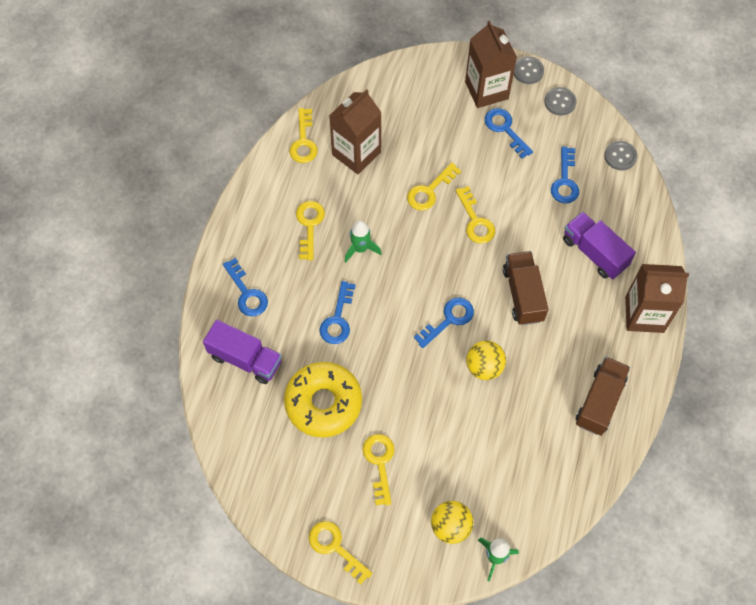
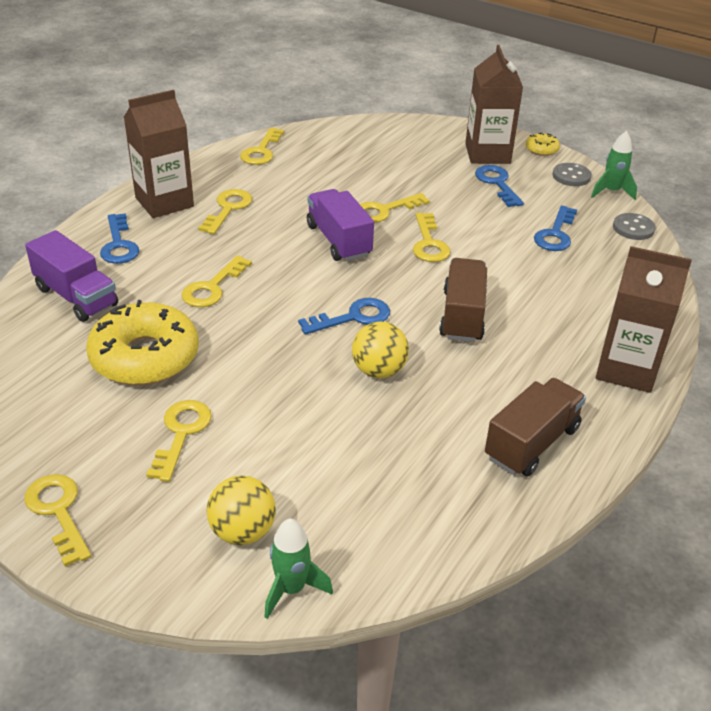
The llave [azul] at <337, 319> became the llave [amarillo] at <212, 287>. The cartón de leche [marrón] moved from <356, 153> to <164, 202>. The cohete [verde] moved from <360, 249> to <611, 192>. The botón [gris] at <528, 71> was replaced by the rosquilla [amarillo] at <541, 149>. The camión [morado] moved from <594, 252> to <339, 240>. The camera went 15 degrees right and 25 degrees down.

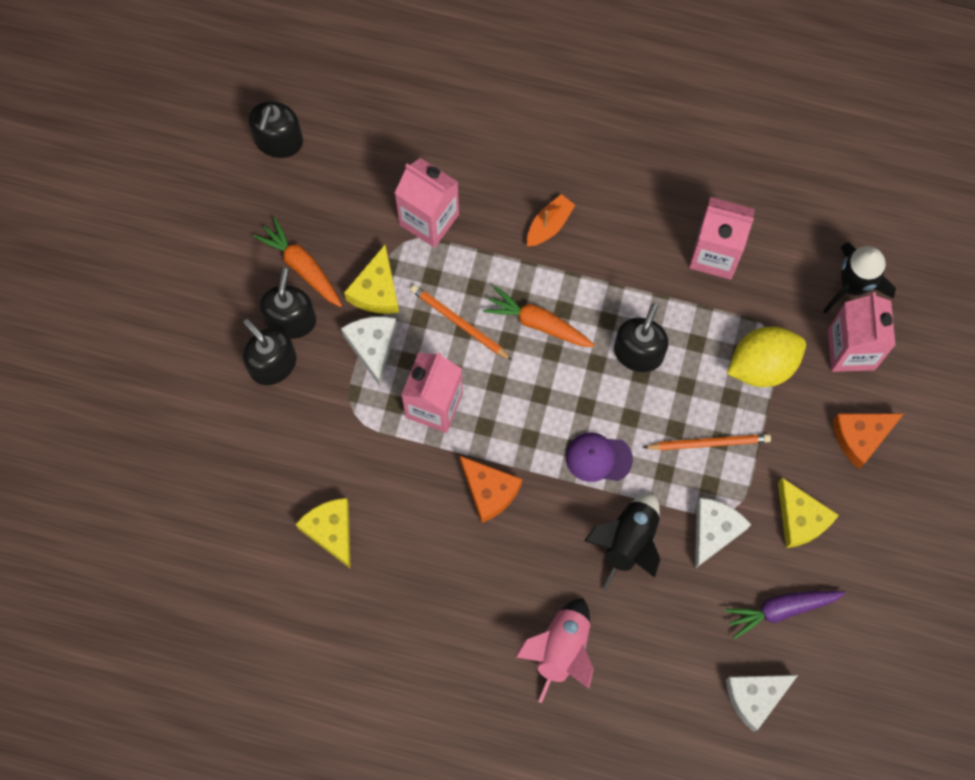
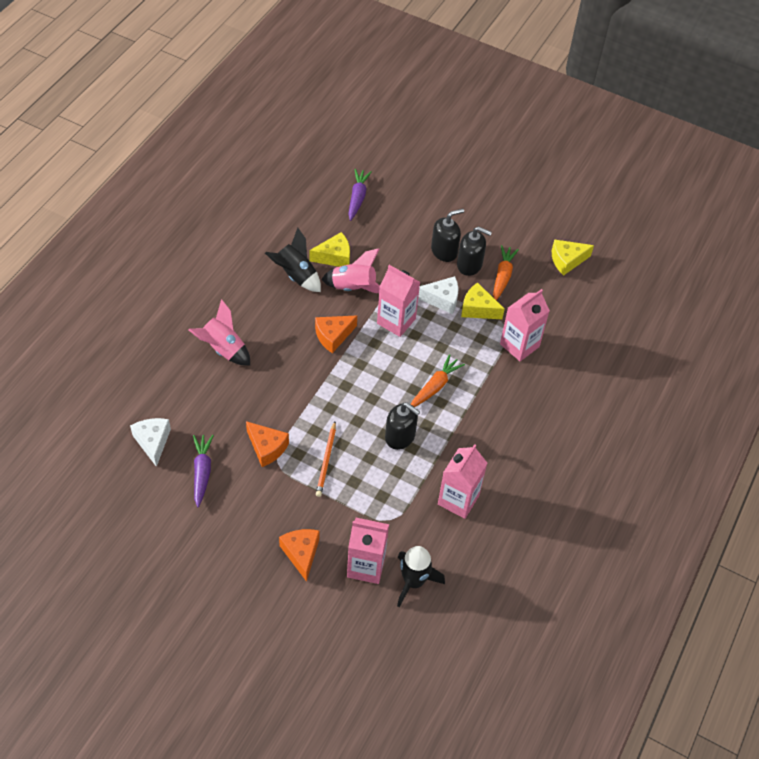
The dispensador de jabón [negro] at <278, 141> disappeared. The zanahoria [naranja] at <301, 266> turned 45 degrees counterclockwise. The lápiz [naranja] at <459, 323> disappeared. The barco [naranja] at <549, 225> disappeared. The gorra [morado] at <598, 458> disappeared. The cohete [negro] moved from <628, 541> to <296, 275>. The queso [blanco] at <714, 531> became the queso [naranja] at <267, 448>. The limón [amarillo] at <762, 364> disappeared. The queso [amarillo] moved from <800, 519> to <567, 260>. The cohete [rosa] at <353, 288> appeared. The zanahoria [morado] at <357, 198> appeared. The camera went 100 degrees right and 20 degrees down.

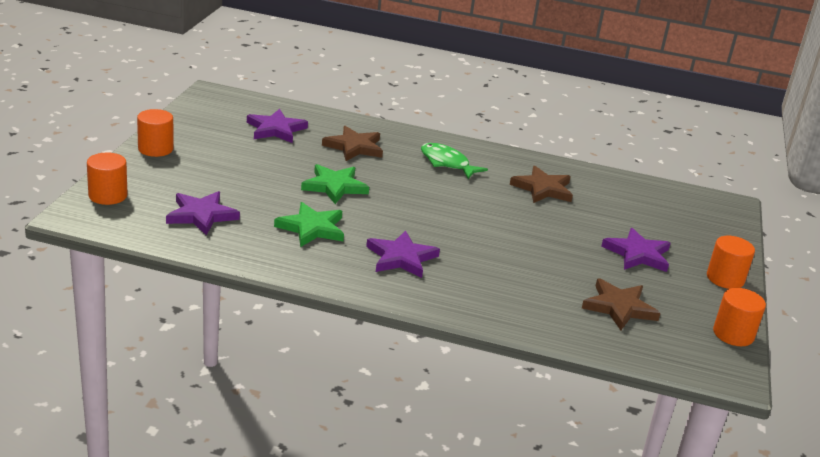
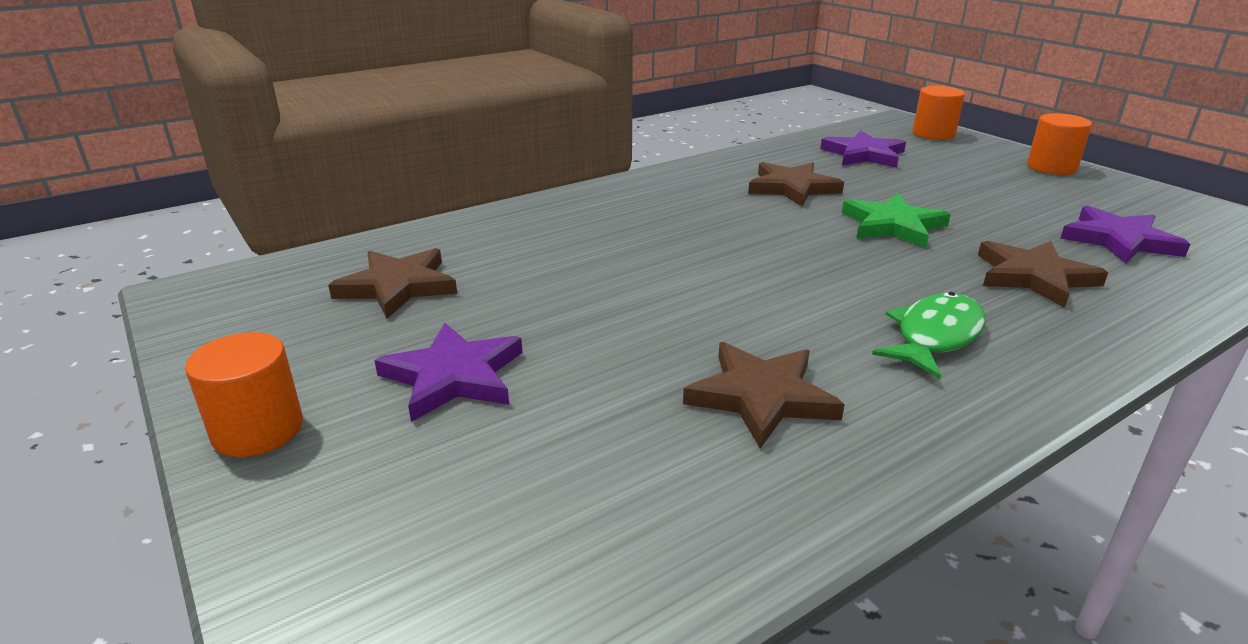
The estrella [verde] at <312, 228> became the estrella [marrón] at <792, 188>. The estrella [morado] at <401, 258> disappeared. The pez [verde] at <447, 163> turned 45 degrees counterclockwise. The cilindro [naranja] at <733, 334> disappeared. The camera went 135 degrees right and 0 degrees up.

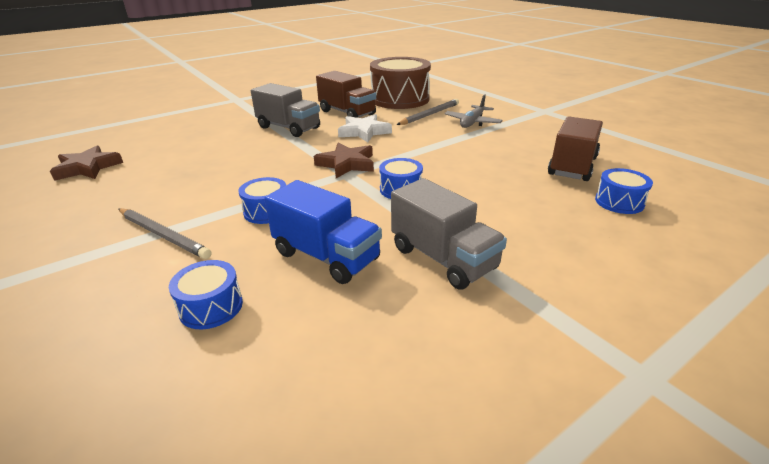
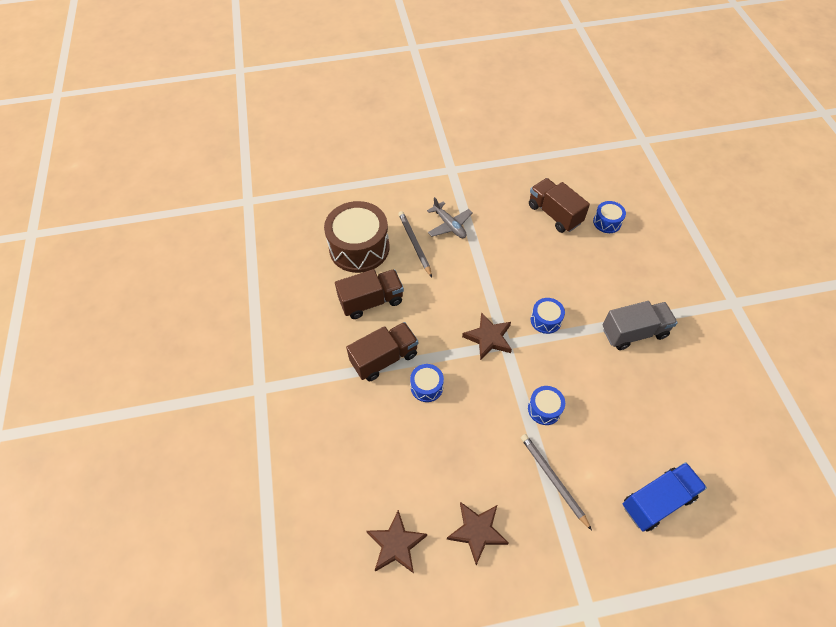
The lápiz [gris] at <163, 235> turned 90 degrees counterclockwise. The tambor [azul] moved from <211, 307> to <426, 387>. The camión [gris] at <289, 128> became the camión [marrón] at <384, 358>. The camión [azul] moved from <326, 256> to <657, 501>. The estrella [blanco] at <364, 132> disappeared. The estrella [marrón] at <477, 531> appeared. The camera went 65 degrees left and 25 degrees up.

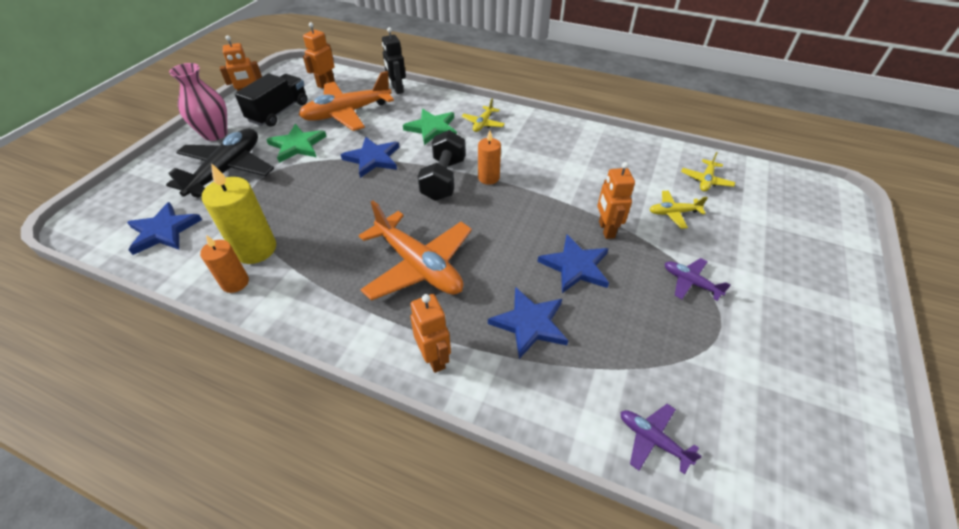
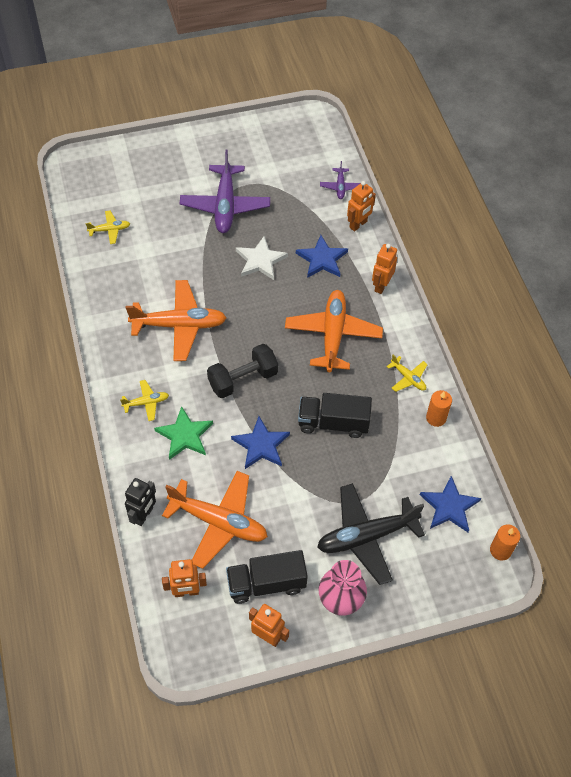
The vela [amarillo] at <255, 249> disappeared. The estrella [verde] at <297, 145> disappeared. The vela [naranja] moved from <488, 178> to <500, 550>. The estrella [azul] at <575, 266> became the estrella [blanco] at <260, 260>. The robot [naranja] moved from <606, 230> to <358, 224>. The avión [amarillo] moved from <673, 213> to <408, 378>. The avión [morado] at <690, 282> changed to 2.13 times the size. The avión [naranja] at <179, 325> appeared. The camión [negro] at <333, 423> appeared. The camera went 130 degrees left and 10 degrees up.

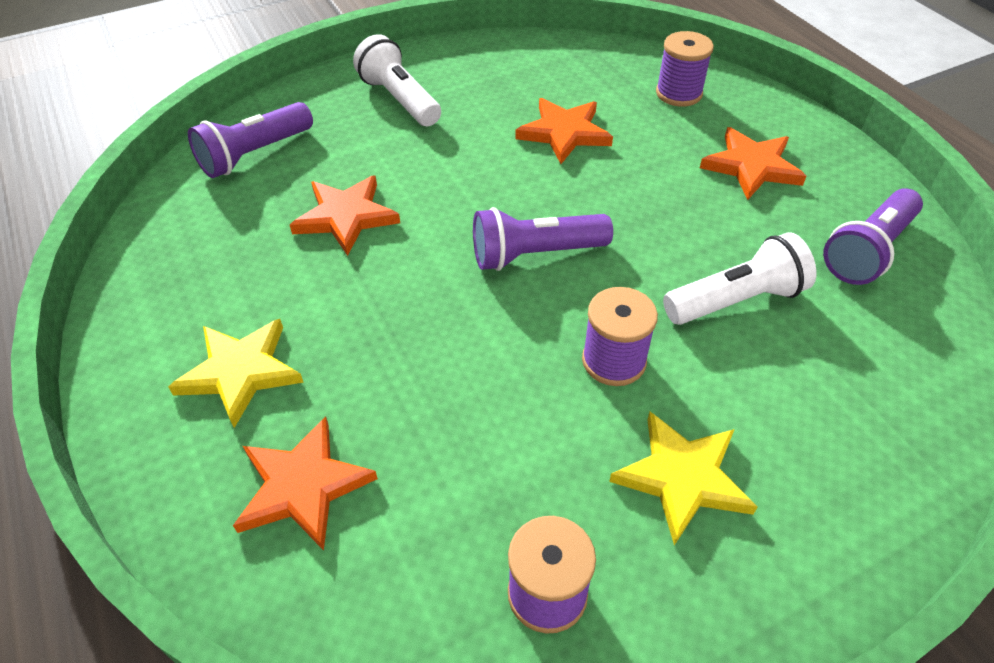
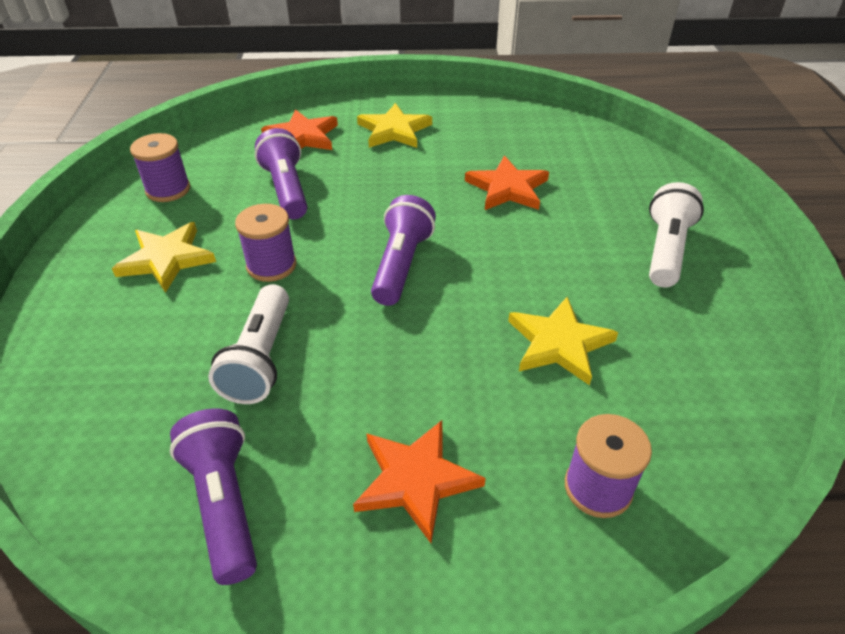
The lámpara de mano [morado] moved from <255, 154> to <286, 189>. The lámpara de mano [blanco] at <399, 99> turned 60 degrees counterclockwise. The estrella [naranja] at <564, 133> became the estrella [amarillo] at <559, 343>. The camera went 115 degrees right and 5 degrees down.

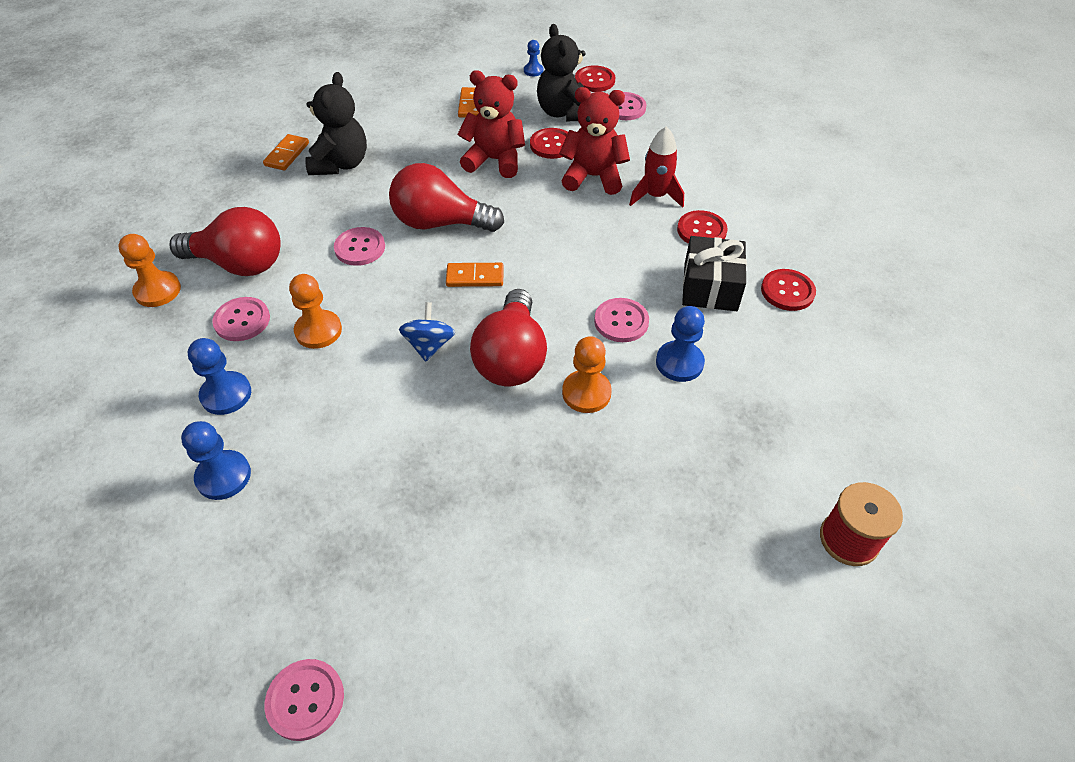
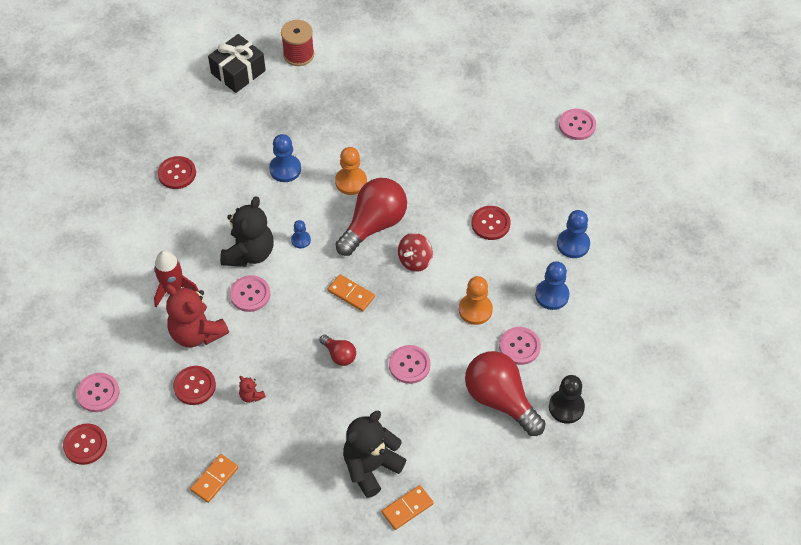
The peón [naranja] at <158, 291> became the peón [negro] at <566, 407>. The bombilla [rojo] at <440, 223> changed to 0.48 times the size. The peonza [azul] at <429, 345> became the peonza [rojo] at <415, 260>. The osito [rojo] at <494, 160> changed to 0.43 times the size. The peón [azul] moved from <533, 71> to <301, 240>. The osito [negro] moved from <564, 113> to <249, 253>. The botón [rosa] moved from <621, 321> to <250, 294>. The botón [rojo] moved from <701, 230> to <490, 224>. The regalo [negro] moved from <710, 287> to <238, 72>. The camera went 145 degrees left and 5 degrees up.

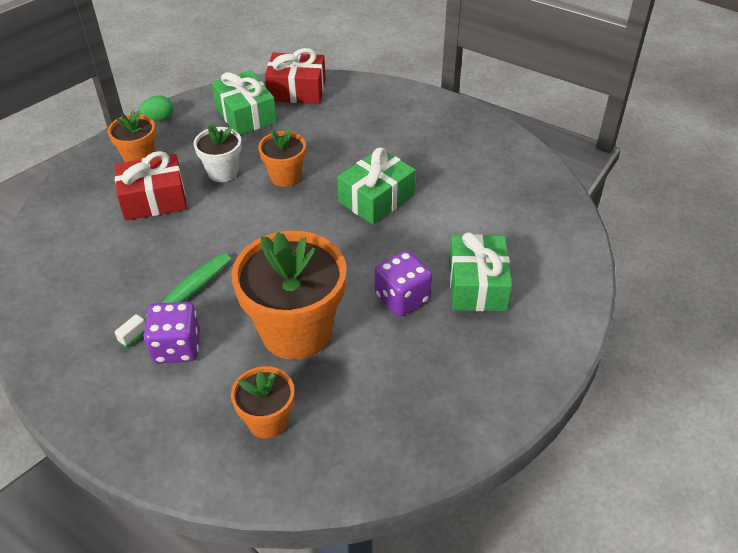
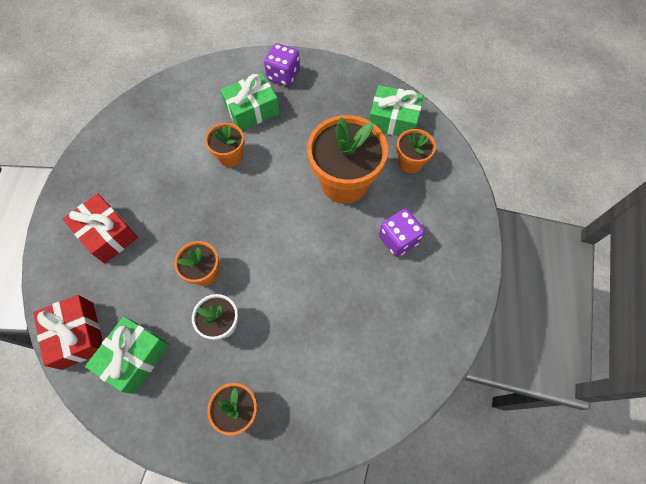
The regalo [rojo] moved from <154, 199> to <107, 234>. The cepillo de dientes [verde] at <181, 298> disappeared. The huevo [verde] at <159, 119> disappeared. The regalo [verde] moved from <376, 198> to <393, 120>. The dado [morado] moved from <402, 298> to <283, 75>. The maceta [naranja] at <230, 156> appeared. The camera went 120 degrees left and 20 degrees up.

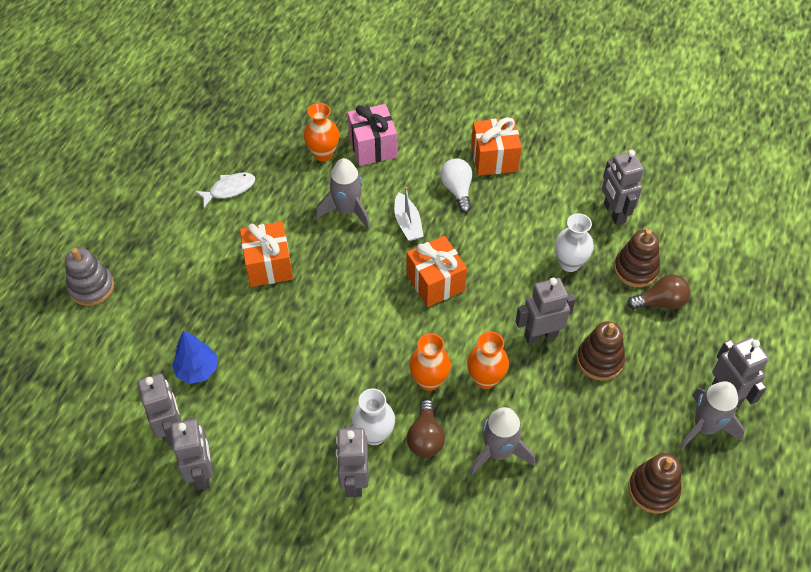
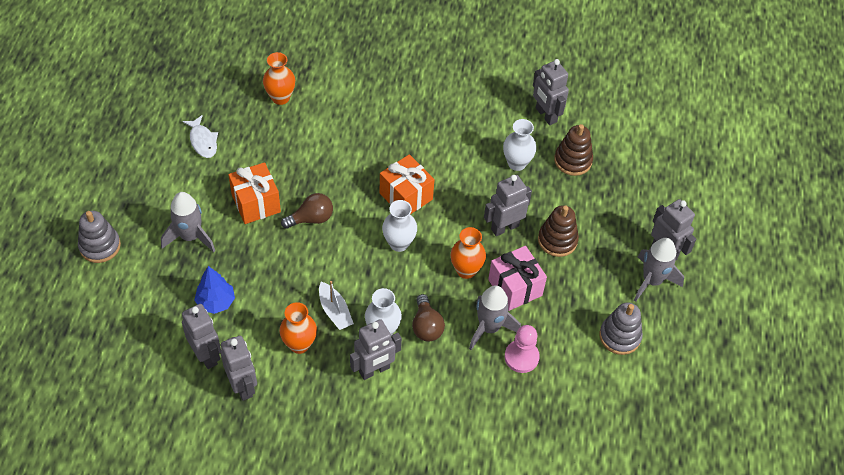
The pez [blanco] at <229, 189> turned 105 degrees clockwise. The cohete [gris] moved from <347, 211> to <190, 237>. The robot [gris] at <354, 480> turned 105 degrees counterclockwise. The regalo [rosa] moved from <373, 147> to <515, 287>. The barco [blanco] moved from <407, 223> to <335, 311>. The florero [naranja] moved from <429, 380> to <299, 344>. The bombilla [blanco] at <457, 190> disappeared. The regalo [naranja] at <494, 158> disappeared. The bombilla [marrón] moved from <660, 302> to <311, 219>. The juguete apilable [marrón] at <653, 489> became the juguete apilable [gris] at <620, 336>. The florero [blanco] at <399, 243> appeared. The peón [rosa] at <521, 357> appeared. The camera went 15 degrees left and 0 degrees up.

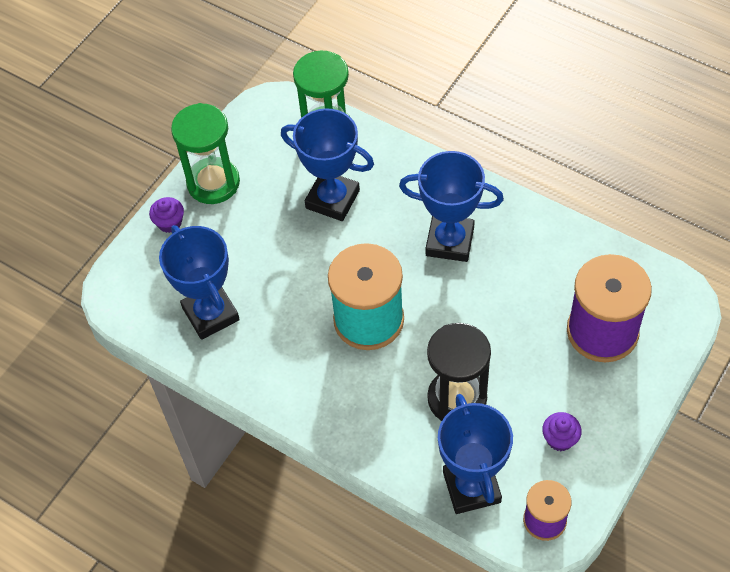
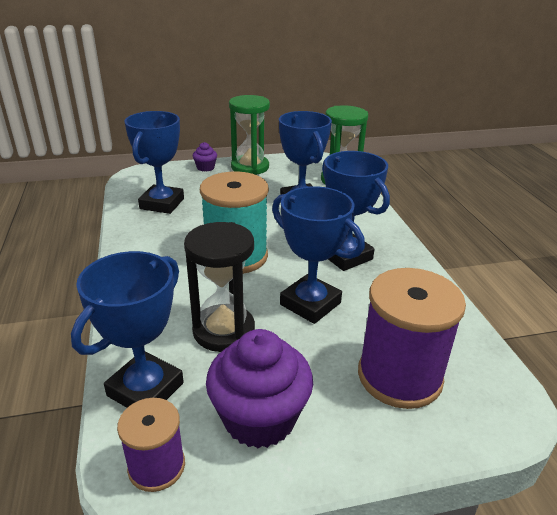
The magdalena [morado] at <560, 439> changed to 2.14 times the size. The trofeo [azul] at <310, 304> appeared. The camera went 40 degrees right and 25 degrees down.

